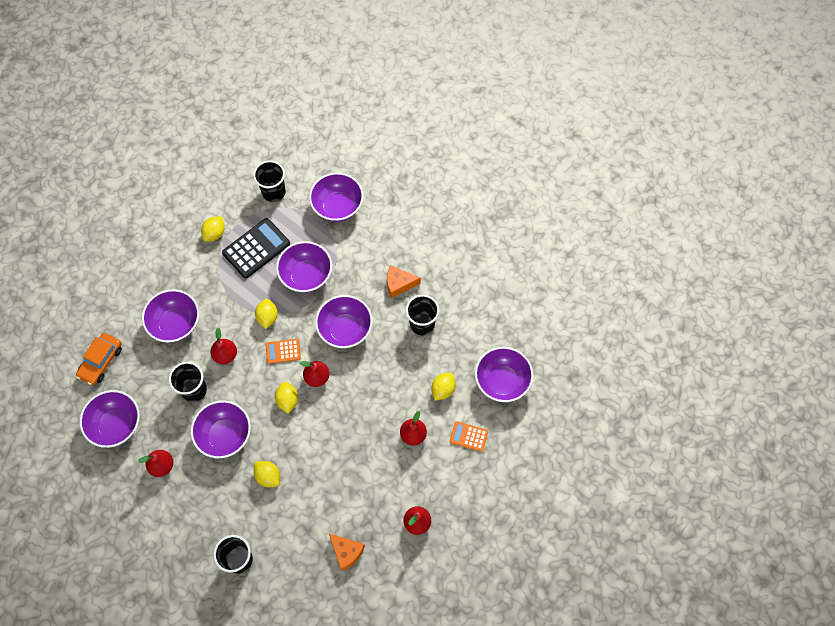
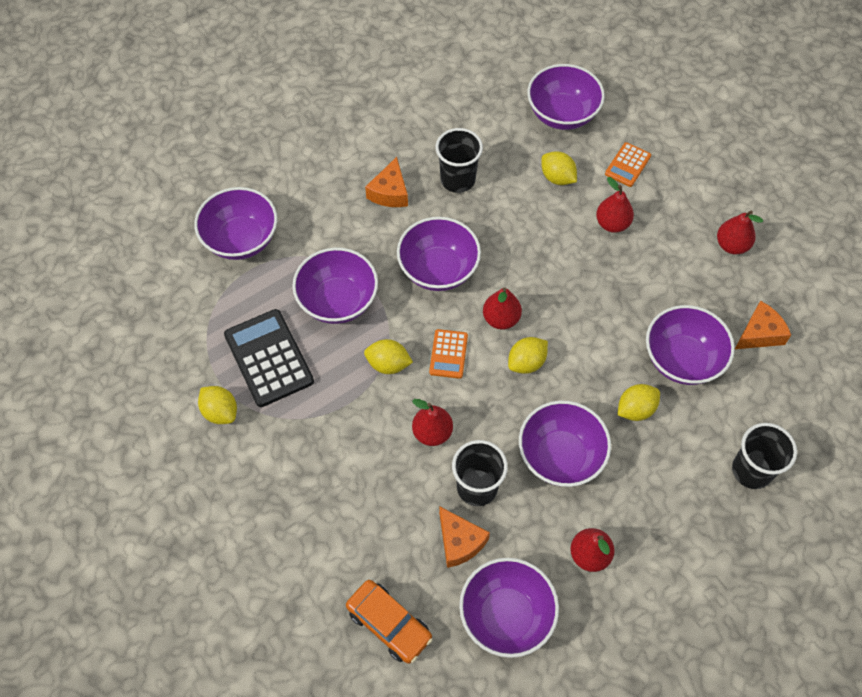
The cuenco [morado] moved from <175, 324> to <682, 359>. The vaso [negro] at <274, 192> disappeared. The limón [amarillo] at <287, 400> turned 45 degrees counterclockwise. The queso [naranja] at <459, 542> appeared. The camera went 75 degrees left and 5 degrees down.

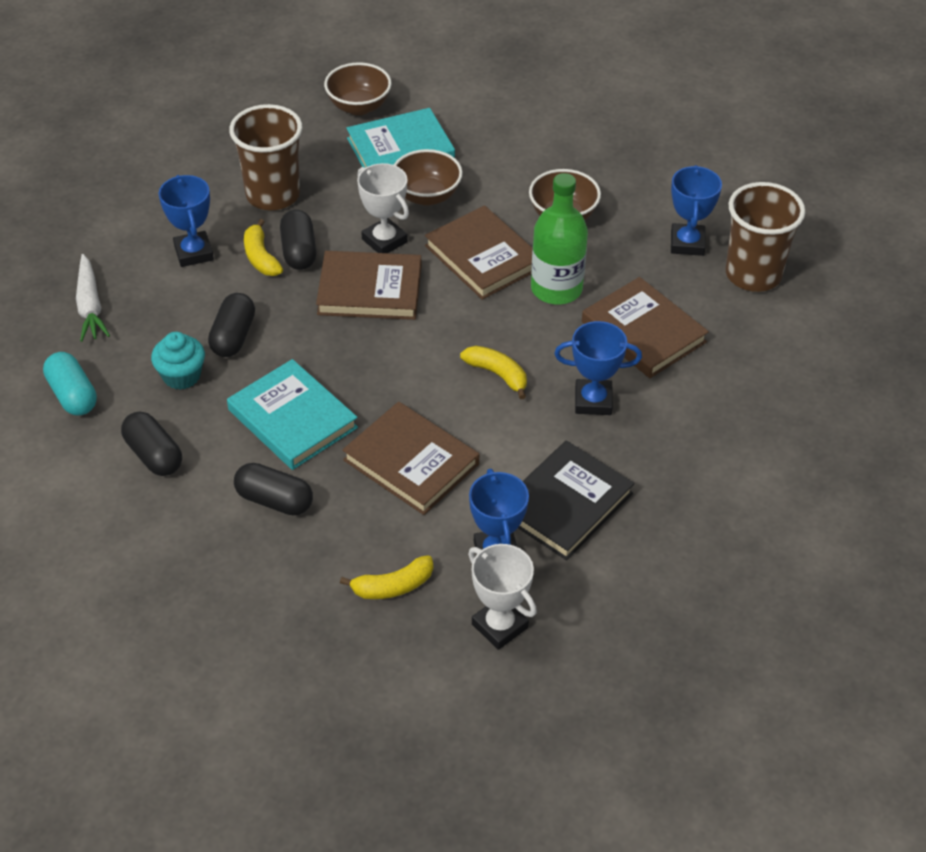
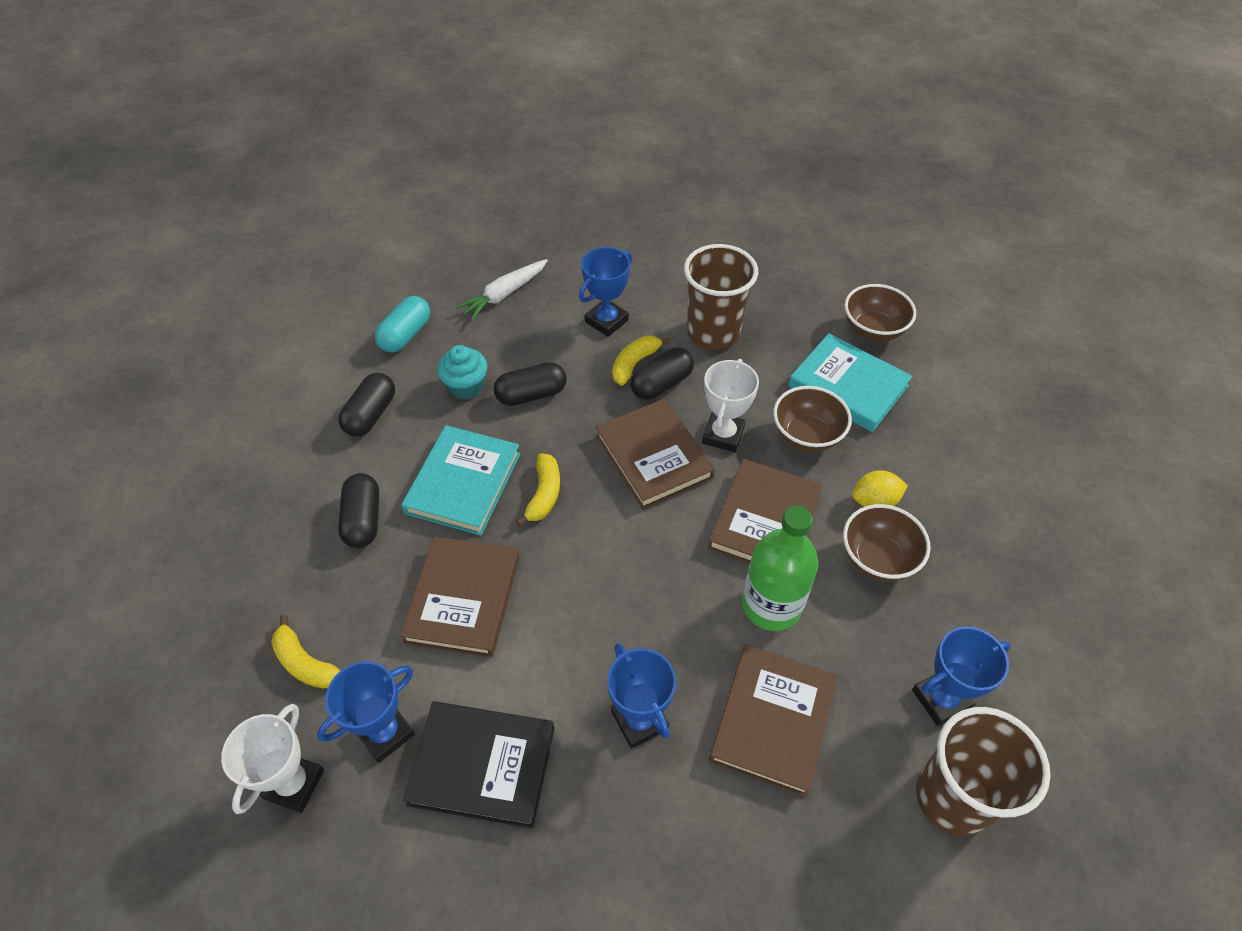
The plátano [amarillo] moved from <497, 374> to <544, 494>. The limón [amarillo] at <874, 501> appeared. The camera went 60 degrees right and 5 degrees up.

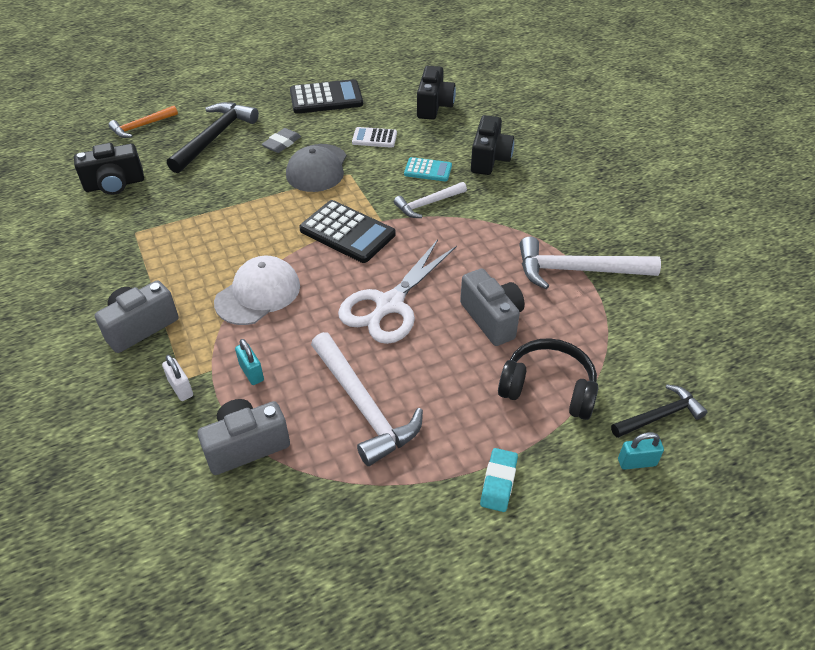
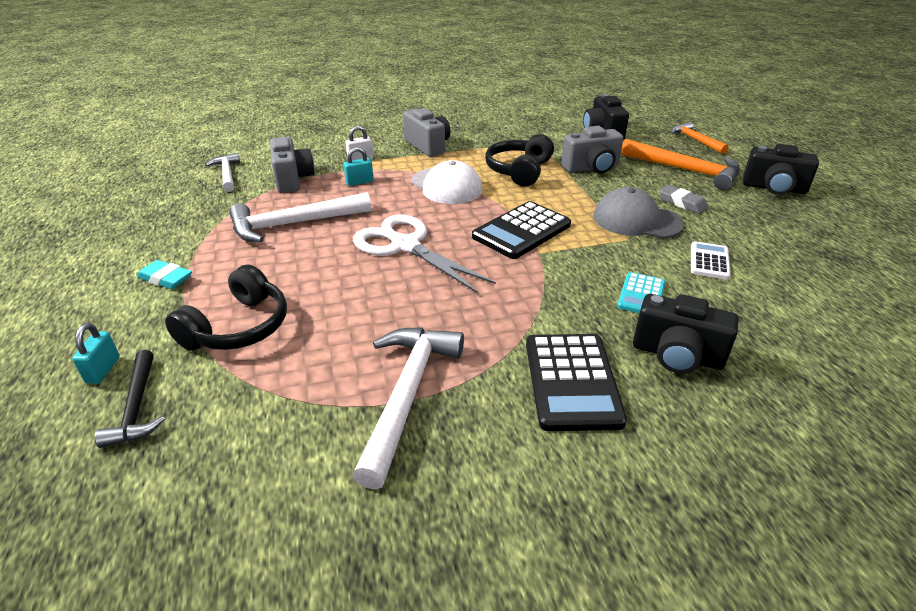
The martillo [negro] at <215, 137> became the martillo [naranja] at <685, 170>. The calculadora [negro] moved from <326, 98> to <571, 381>. The martillo [blanco] moved from <427, 204> to <227, 174>. The cámara [negro] moved from <434, 106> to <774, 188>. The cámara [gris] moved from <492, 319> to <591, 168>. The auriculares [negro] at <519, 171> appeared. The camera went 100 degrees right and 10 degrees down.

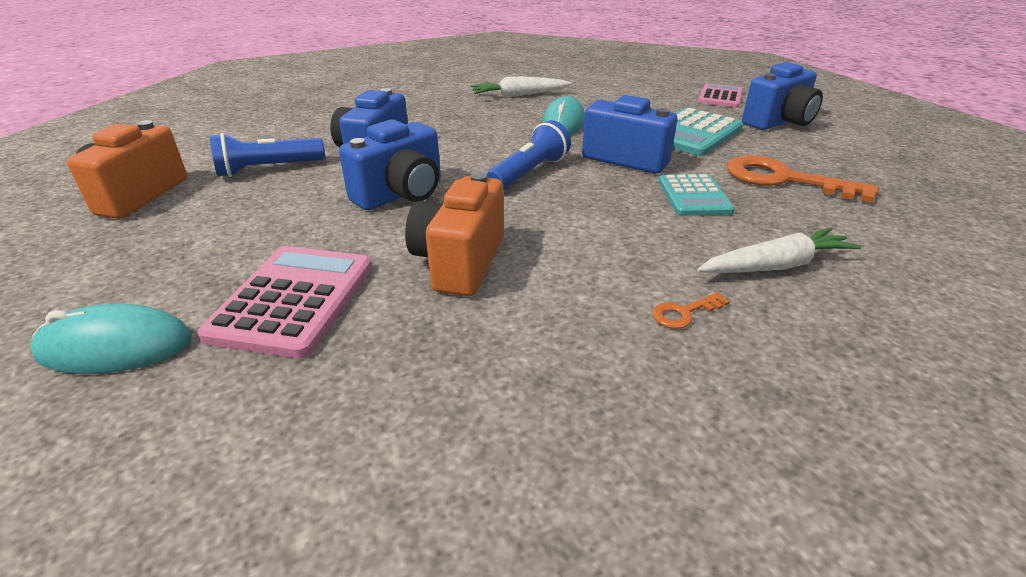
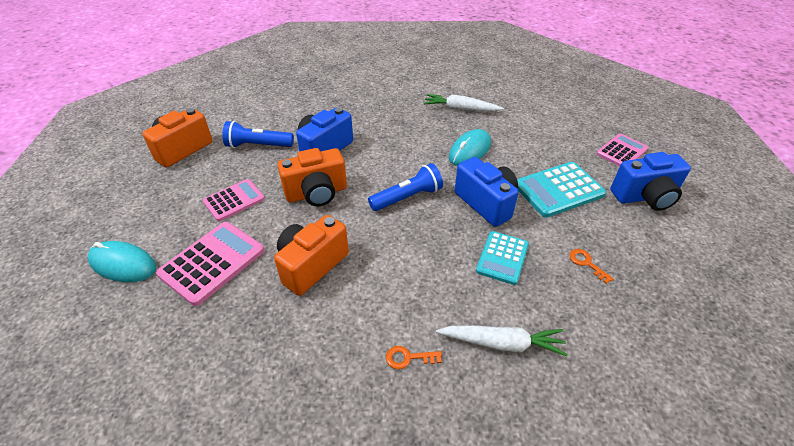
The cámara [azul] at <401, 194> became the cámara [naranja] at <317, 193>. The llave [naranja] at <783, 179> changed to 0.44 times the size. The calculadora [rosa] at <234, 200> appeared. The camera went 25 degrees right and 10 degrees up.

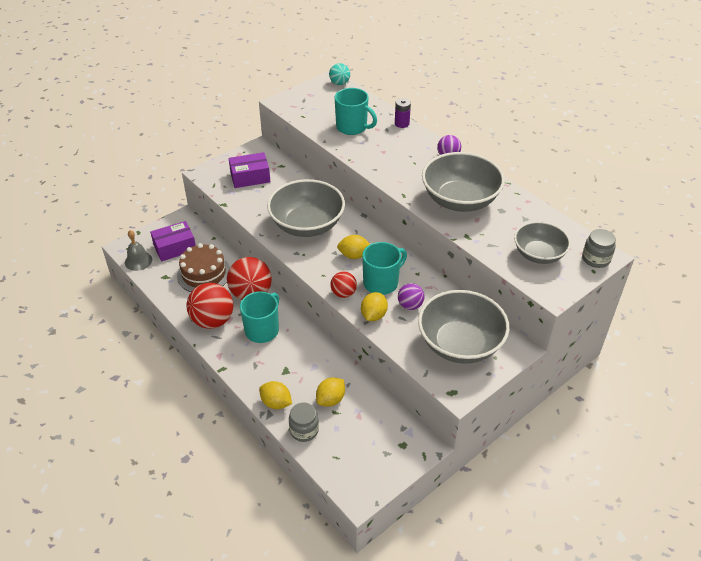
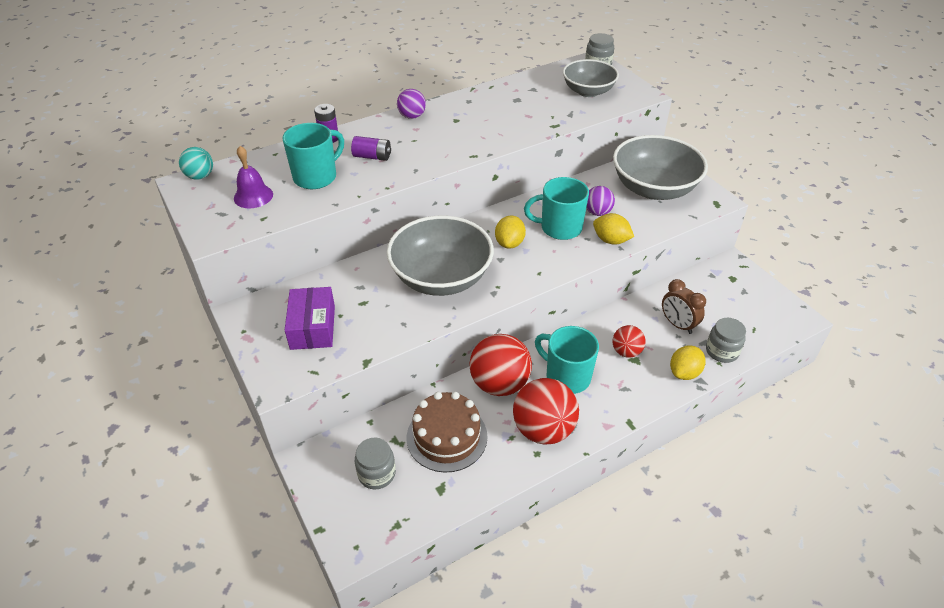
The campana [gris] at <138, 261> disappeared. The caja [morado] at <175, 247> was replaced by the tarro [gris] at <376, 474>. The limón [amarillo] at <331, 399> was replaced by the despertador [marrón] at <677, 324>. The pelota [rojo] moved from <343, 293> to <626, 352>. The taza [turquesa] at <381, 283> turned 60 degrees counterclockwise. The cuenco [gris] at <460, 200> disappeared. The campana [morado] at <253, 196> appeared. The pila [morado] at <372, 156> appeared. The camera went 80 degrees left and 0 degrees up.

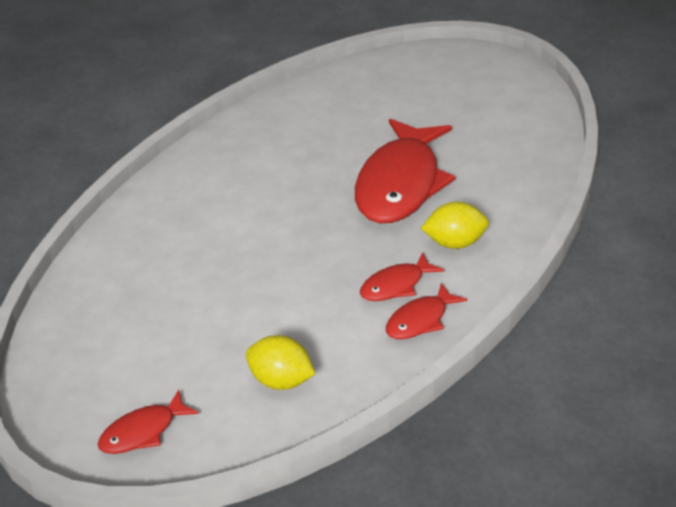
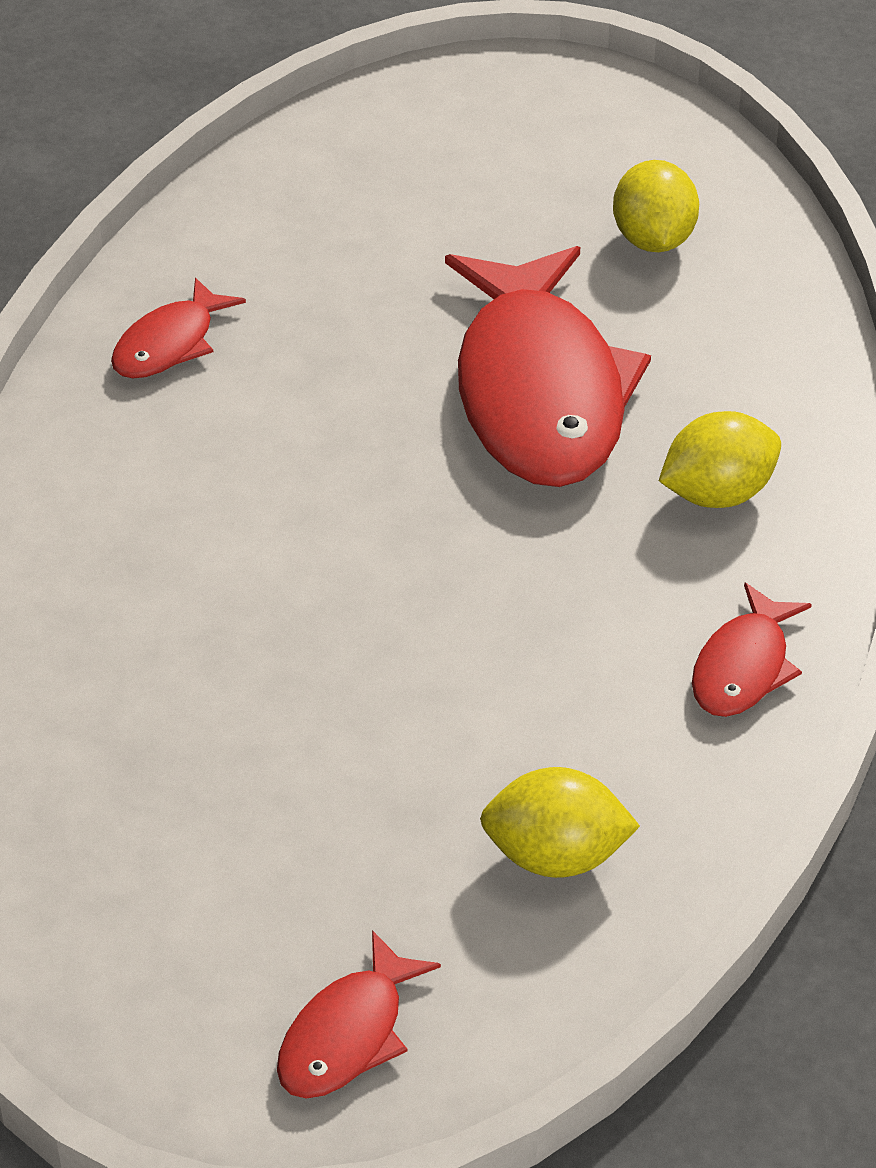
The pez [rojo] moved from <396, 285> to <169, 344>. The limón [amarillo] at <653, 240> appeared. The camera went 25 degrees left and 5 degrees up.

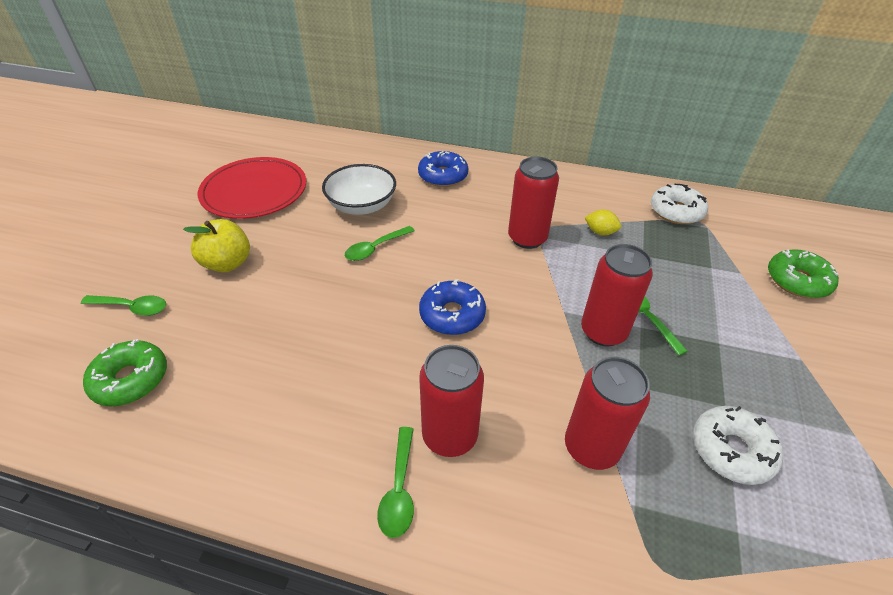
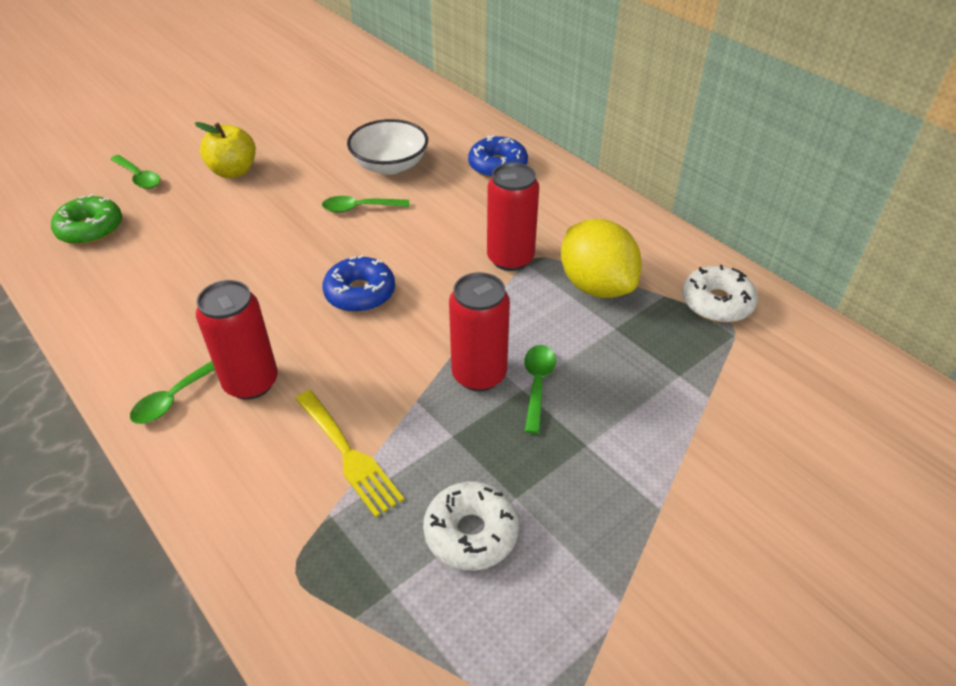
The plato [rojo] at <254, 191> disappeared. The lata [rojo] at <591, 447> was replaced by the tenedor [amarillo] at <349, 455>. The limón [amarillo] at <600, 232> changed to 2.29 times the size. The rosquilla [verde] at <797, 281> disappeared. The camera went 35 degrees right and 0 degrees up.

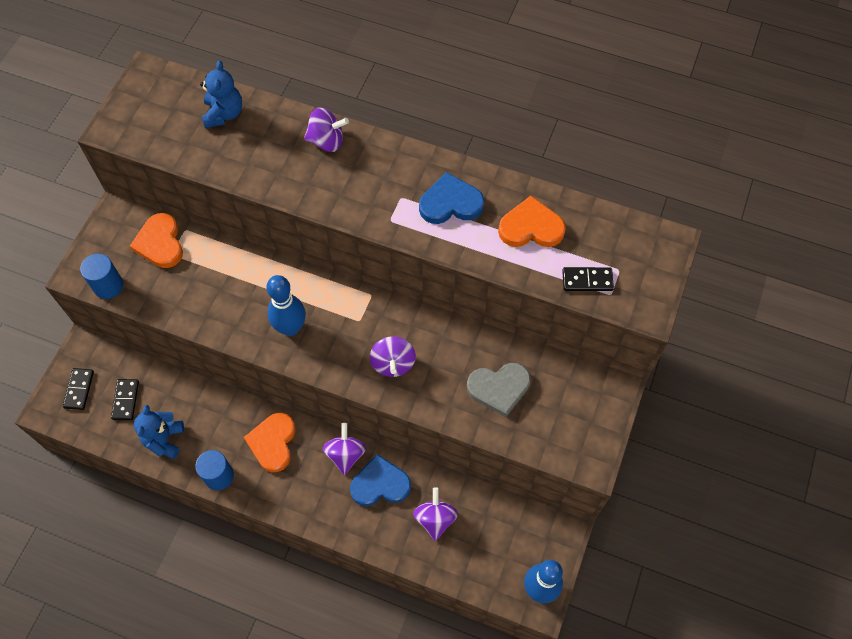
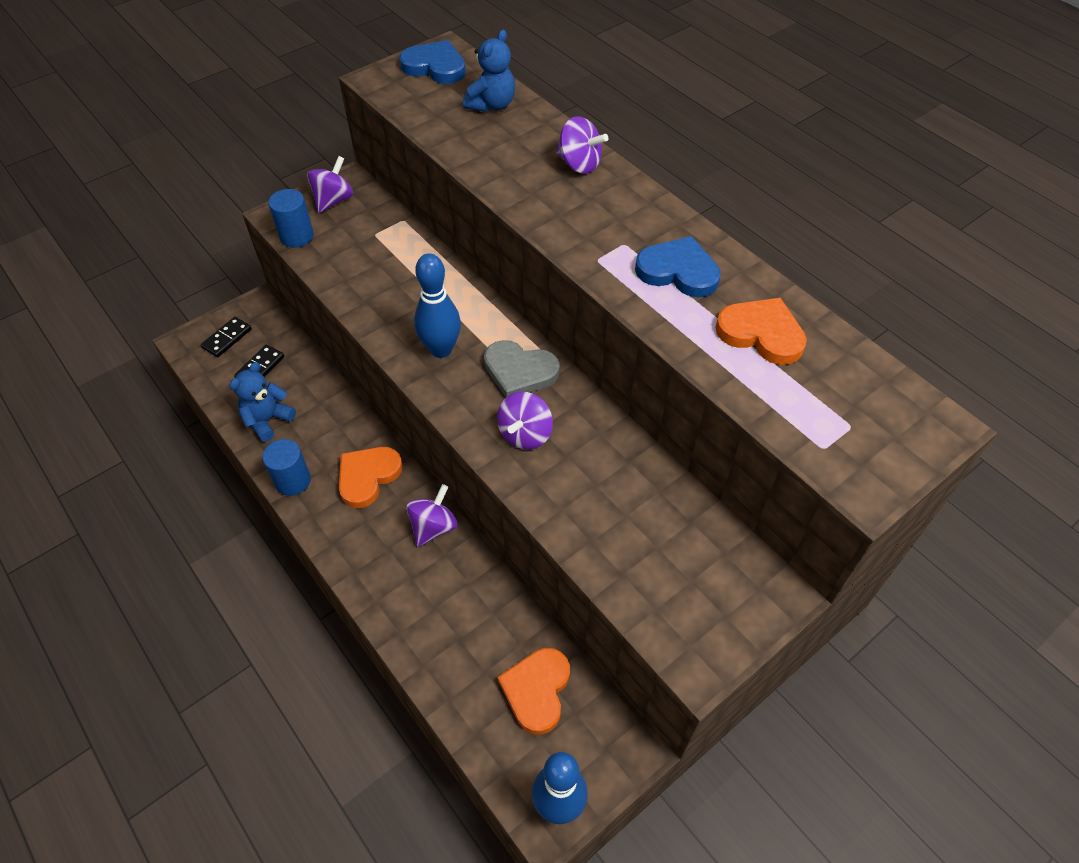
The corazón [naranja] moved from <160, 243> to <537, 690>. The corazón [azul] moved from <380, 484> to <435, 66>. The peonza [morado] moved from <435, 519> to <333, 200>. The corazón [gris] moved from <499, 388> to <519, 371>. The ficha de dominó [negro] at <587, 280> disappeared. The camera went 30 degrees right and 10 degrees down.

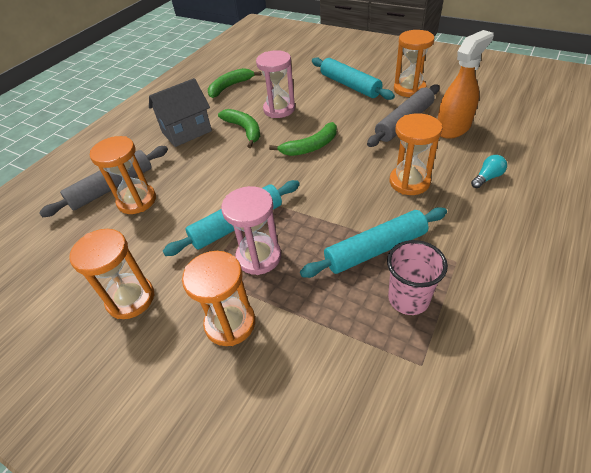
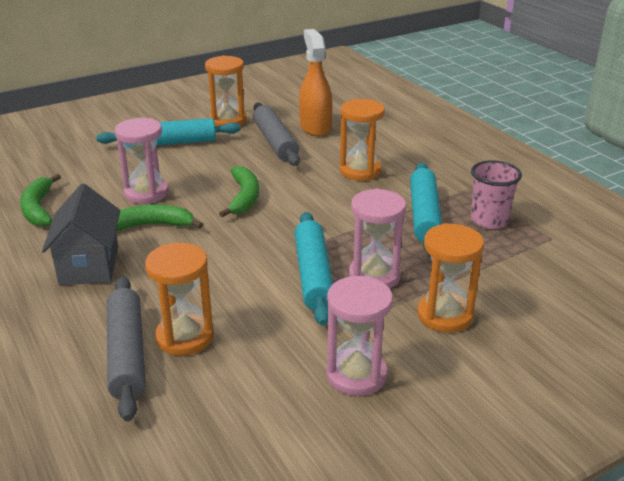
The reloj de arena [naranja] at <130, 299> became the reloj de arena [rosa] at <356, 375>. The bombilla [turquesa] at <487, 178> disappeared. The camera went 65 degrees left and 15 degrees down.

